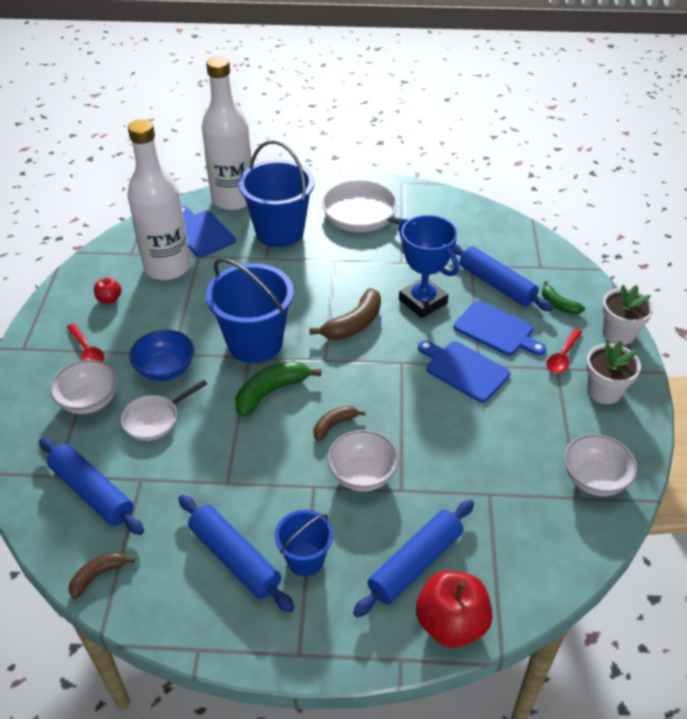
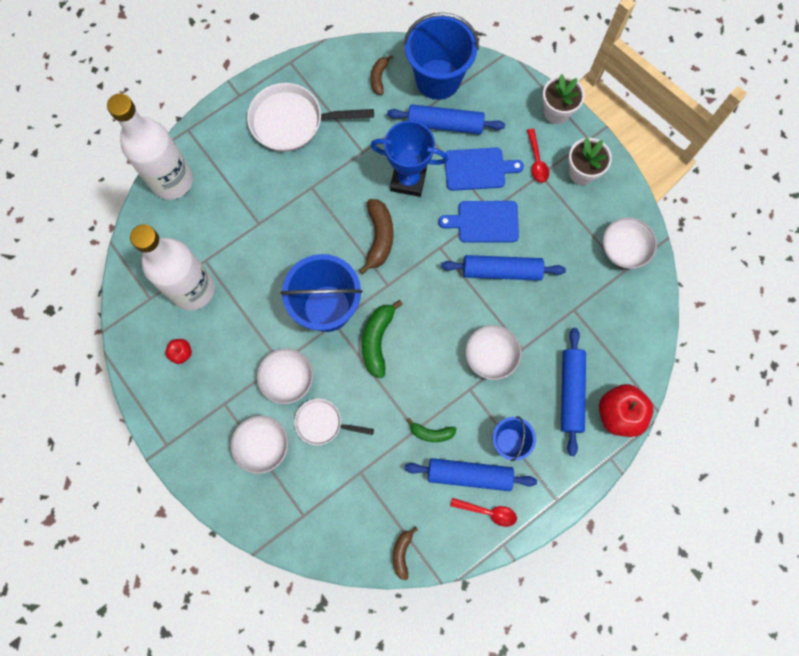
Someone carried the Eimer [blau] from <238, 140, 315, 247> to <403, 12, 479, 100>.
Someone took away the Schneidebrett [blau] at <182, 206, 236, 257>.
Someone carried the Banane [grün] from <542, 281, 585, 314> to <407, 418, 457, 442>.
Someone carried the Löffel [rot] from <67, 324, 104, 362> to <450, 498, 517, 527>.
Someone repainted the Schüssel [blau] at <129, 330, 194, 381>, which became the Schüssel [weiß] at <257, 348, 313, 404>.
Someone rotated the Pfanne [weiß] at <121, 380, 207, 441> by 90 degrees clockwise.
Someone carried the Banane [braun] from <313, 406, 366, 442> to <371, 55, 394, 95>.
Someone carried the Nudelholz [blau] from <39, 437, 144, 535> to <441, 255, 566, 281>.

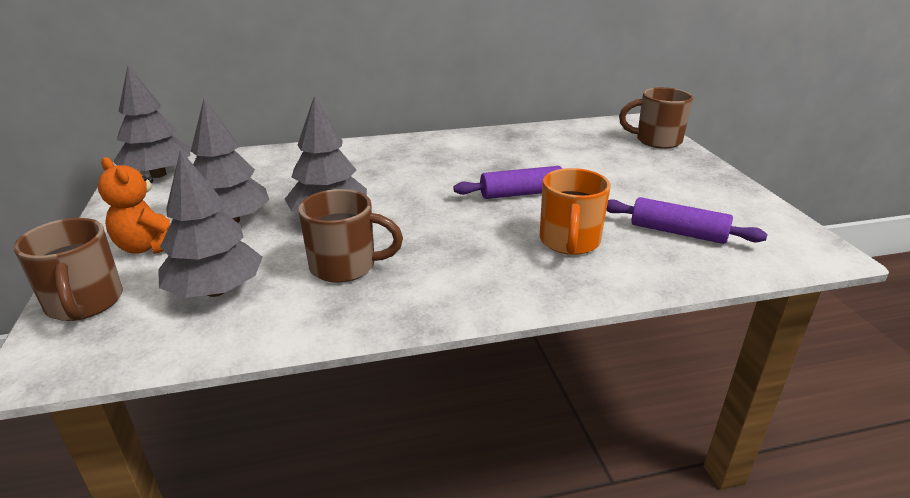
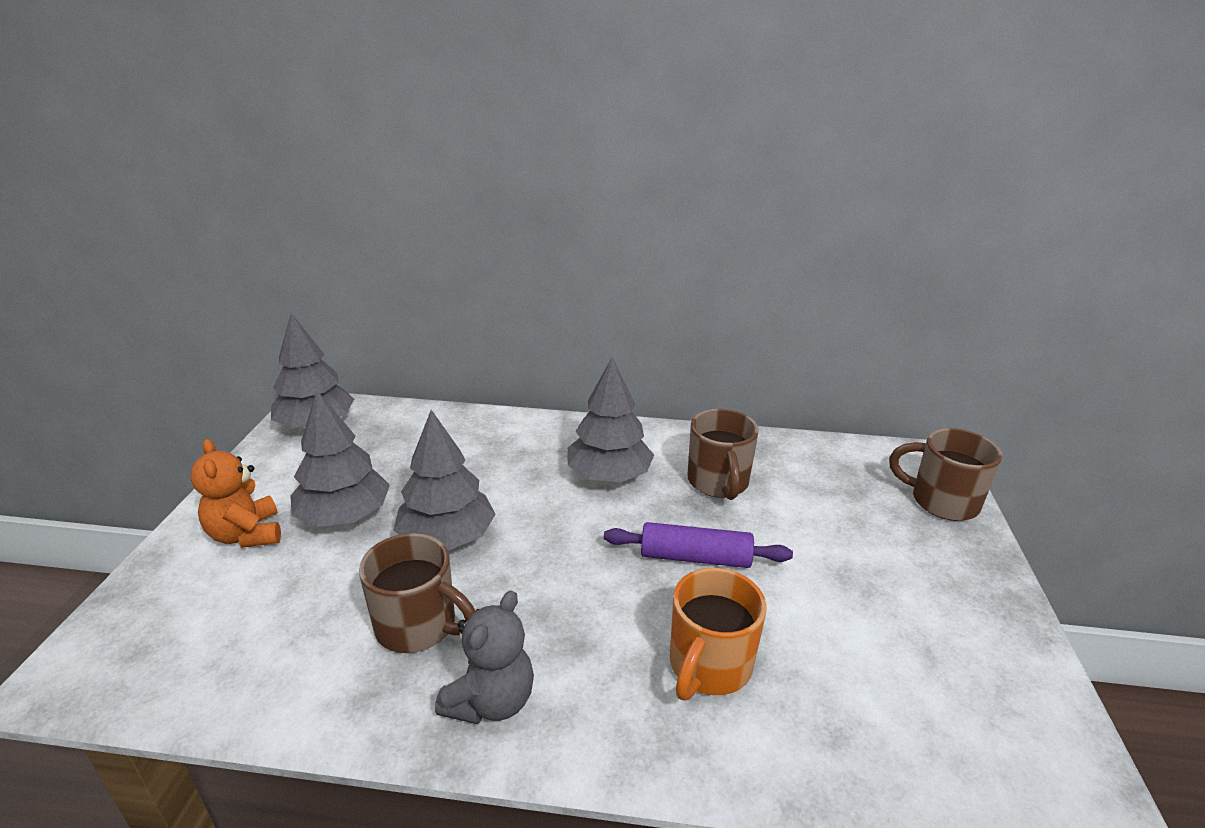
Someone carried the Baum [grau] from <158, 149, 262, 298> to <567, 357, 654, 482>.
Someone took away the Nudelholz [lila] at <606, 197, 767, 244>.
Someone carried the Tasse [braun] from <14, 218, 123, 321> to <687, 409, 759, 500>.
Someone put down the Teddybär [grau] at <435, 590, 534, 724>.

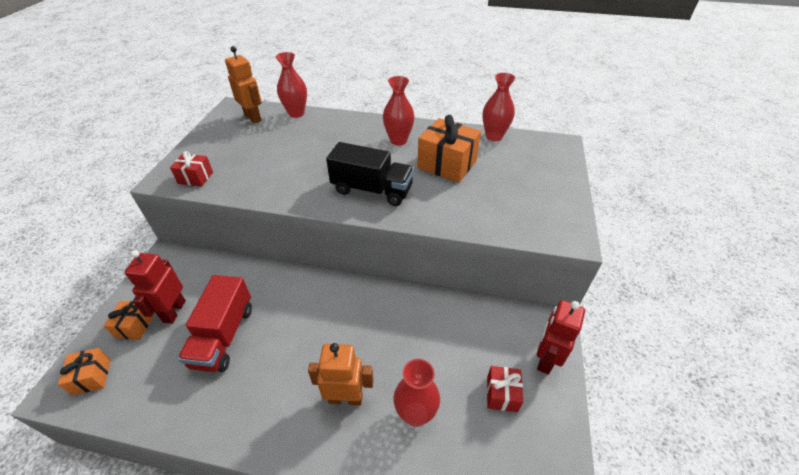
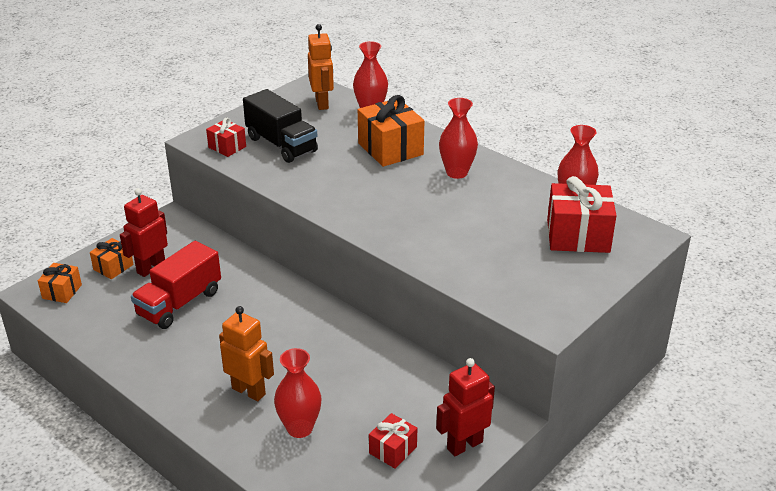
Someone carried the Geschenk [orange] from <417, 115, 481, 183> to <358, 95, 424, 167>.
Someone carried the Lastwagen [schwarz] from <326, 142, 414, 206> to <243, 89, 318, 163>.
Someone put down the Geschenk [rot] at <547, 176, 617, 253>.

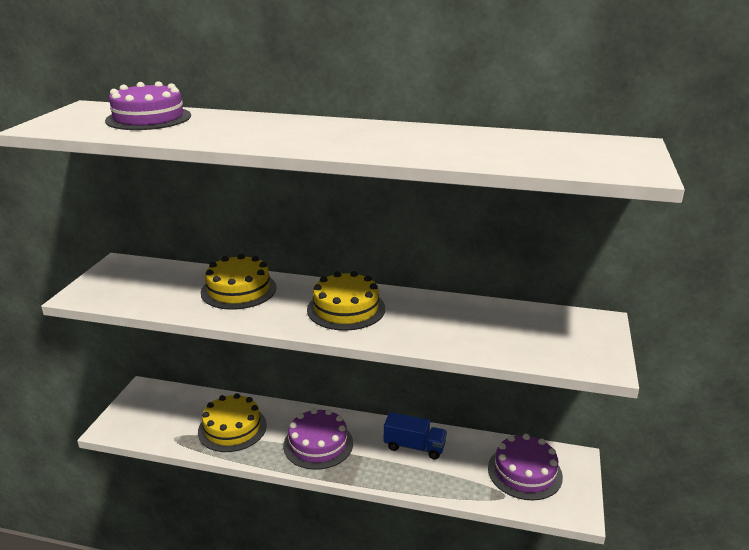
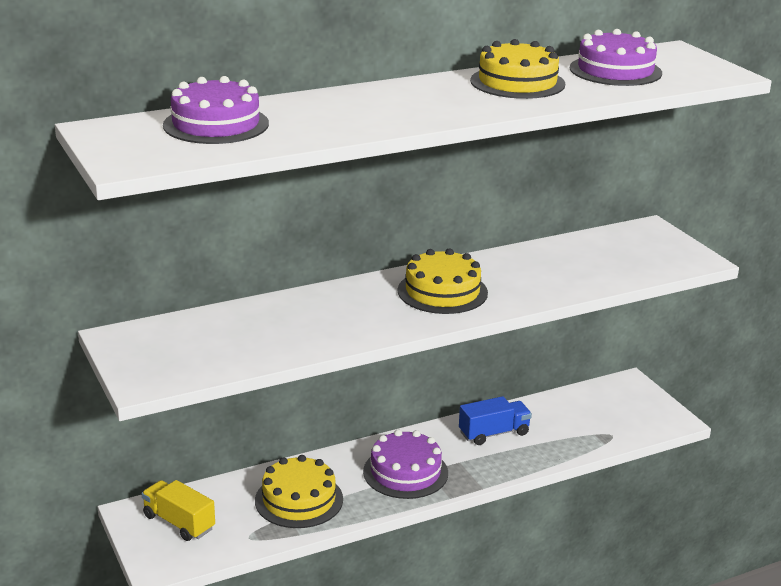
Someone carried the Kuchen [gelb] from <201, 254, 276, 310> to <470, 39, 565, 99>.
Someone carried the Kuchen [lila] from <488, 434, 563, 500> to <570, 29, 662, 86>.
Someone put down the Lastwagen [gelb] at <141, 480, 215, 541>.

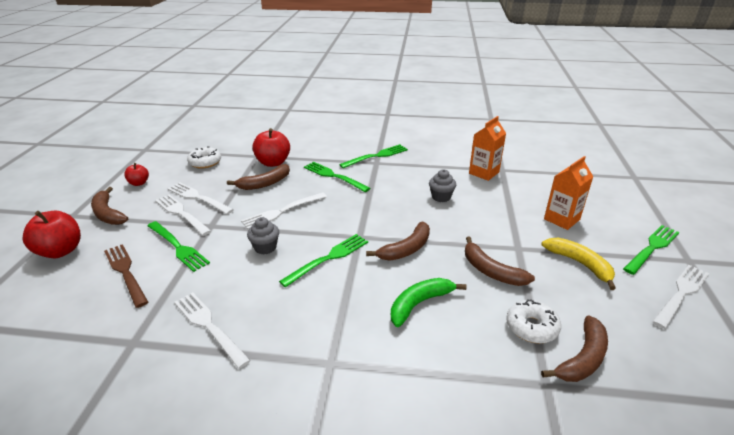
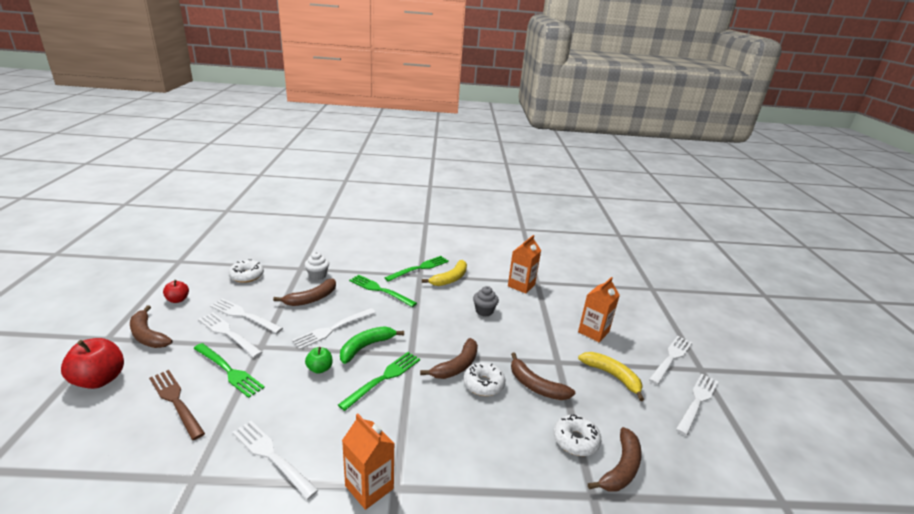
Someone swapped the Apfel [rot] at <252, 128, 290, 167> for the Muffin [weiß] at <305, 252, 329, 280>.
Someone swapped the Muffin [grau] at <247, 217, 279, 254> for the Apfel [grün] at <305, 347, 332, 374>.
Someone repainted the Gabel [grün] at <623, 225, 679, 275>, which became the Gabel [weiß] at <648, 336, 692, 385>.
Someone carried the Banane [grün] from <391, 278, 467, 327> to <340, 326, 404, 364>.
Someone put down the Banane [gelb] at <422, 260, 467, 286>.
Someone put down the Donut [weiß] at <463, 362, 505, 396>.
Someone put down the Getränkekarton [orange] at <342, 414, 395, 510>.

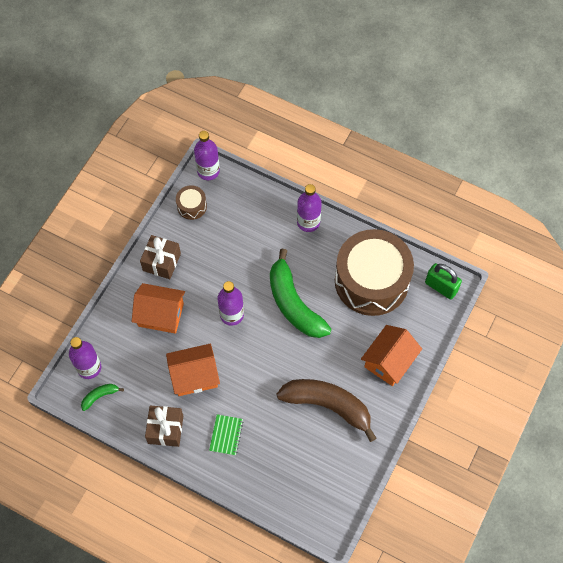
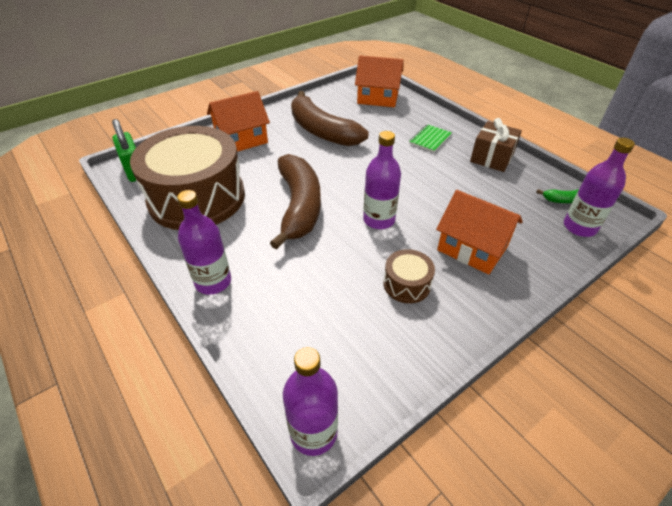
Someone carried the Trommel [braun] from <176, 185, 207, 220> to <383, 249, 435, 303>.
Someone took away the Geschenk [braun] at <140, 235, 181, 279>.
Someone repainted the Banane [grün] at <270, 249, 331, 338>, which became the Banane [braun] at <270, 154, 321, 250>.
Someone carried the Haus [orange] from <166, 344, 220, 396> to <355, 56, 404, 107>.

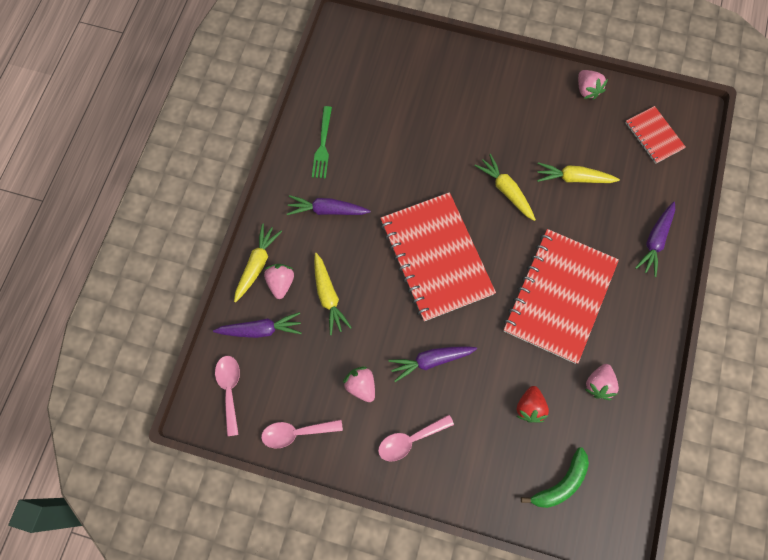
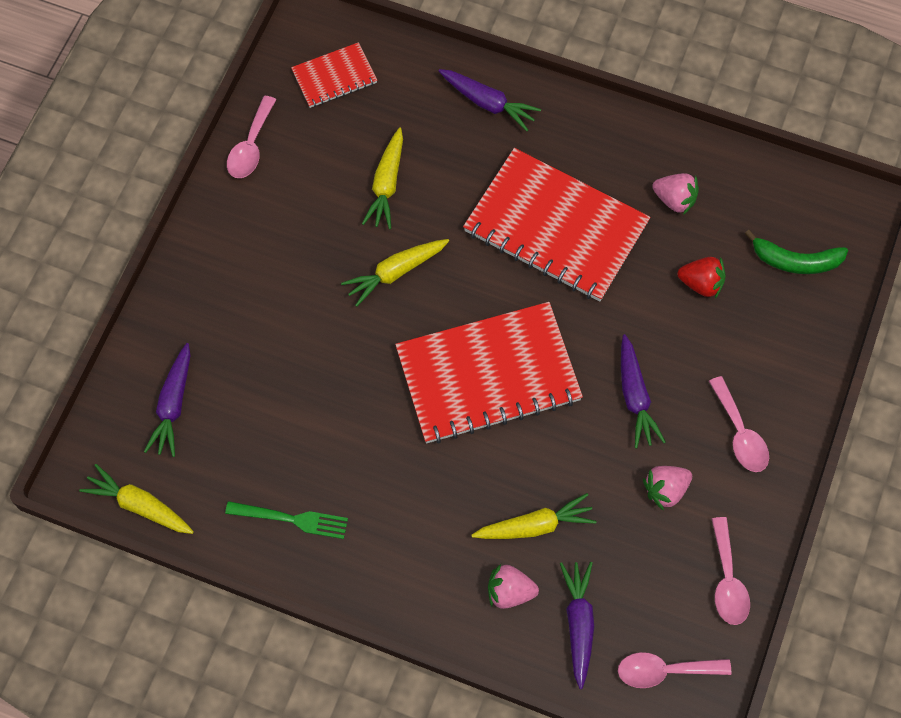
Someone swapped the Erdbeere [rosa] at <578, 70, 608, 100> for the Löffel [rosa] at <227, 96, 276, 178>.
Someone carried the Karotte [lila] from <287, 195, 371, 215> to <144, 343, 190, 457>.
Someone carried the Karotte [gelb] from <234, 224, 282, 302> to <79, 464, 194, 534>.
Someone rotated the Banane [grün] at <521, 448, 589, 508> by 135 degrees clockwise.

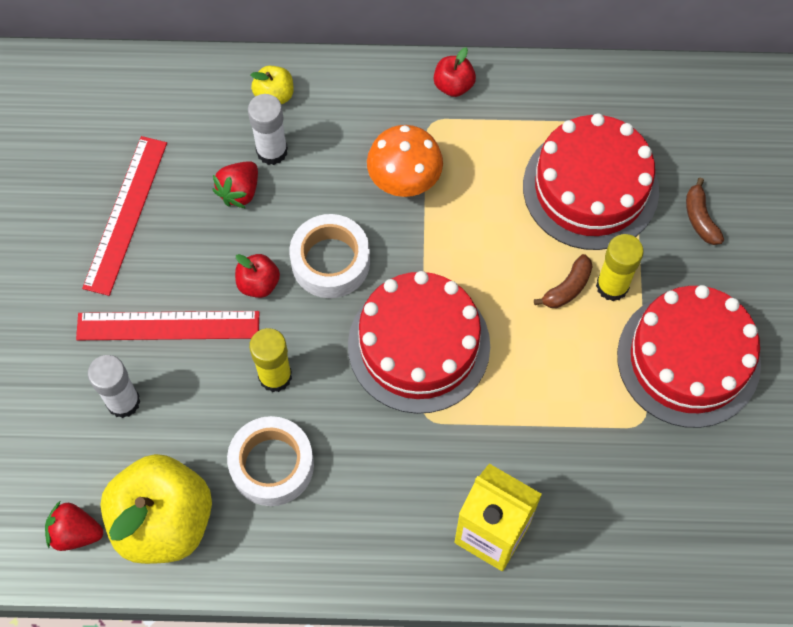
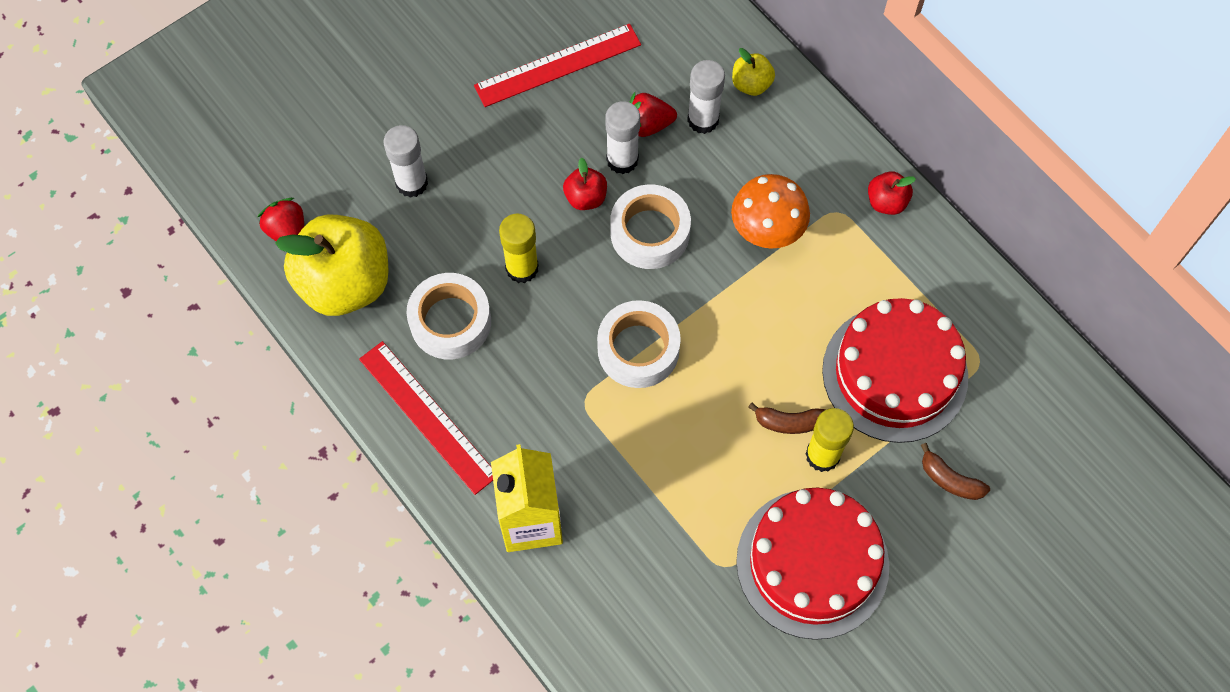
Someone rotated the Banane [braun] at <686, 177, 724, 245> by 90 degrees counterclockwise.
Someone swapped the Kuchen [rot] at <348, 271, 490, 414> for the Klebeband [weiß] at <597, 300, 681, 388>.
Someone carried the Lineal [rot] from <76, 311, 259, 340> to <359, 341, 493, 495>.
Someone put down the Klebestift [weiß] at <606, 101, 640, 174>.

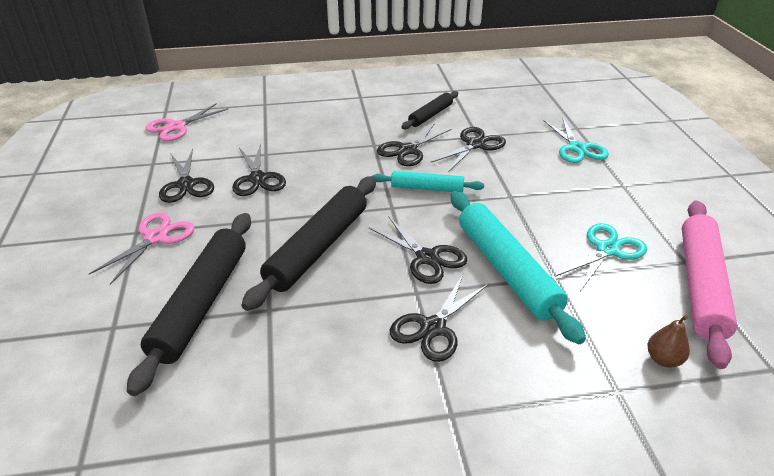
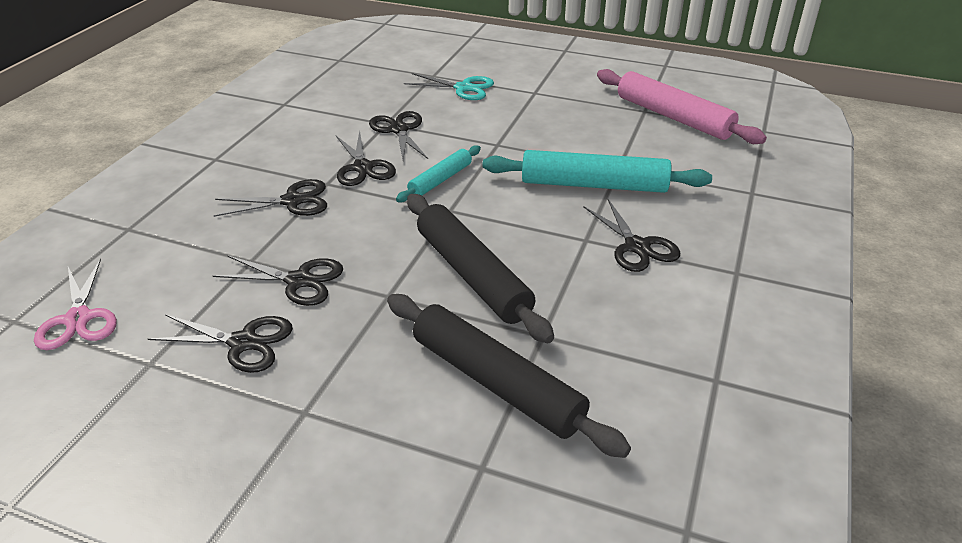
Someone took away the Nudelholz [schwarz] at <401, 91, 458, 129>.
Someone took away the Schere [rosa] at <89, 212, 195, 285>.
Someone carried the Schere [schwarz] from <369, 216, 467, 284> to <214, 179, 327, 217>.
Someone took away the Schere [türkis] at <555, 223, 647, 291>.
Someone took away the Birne [braun] at <647, 315, 690, 367>.

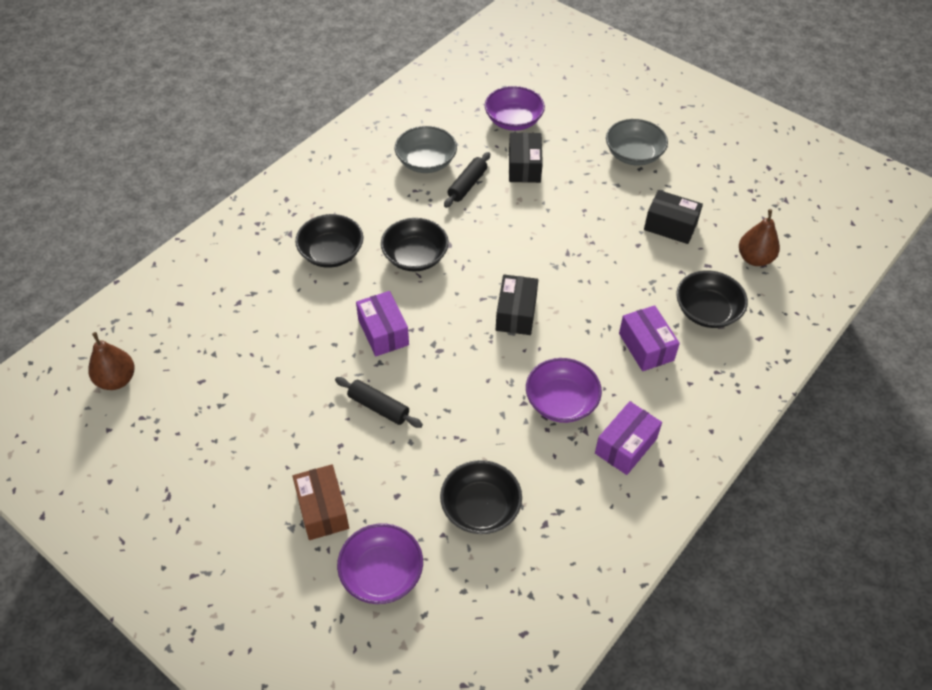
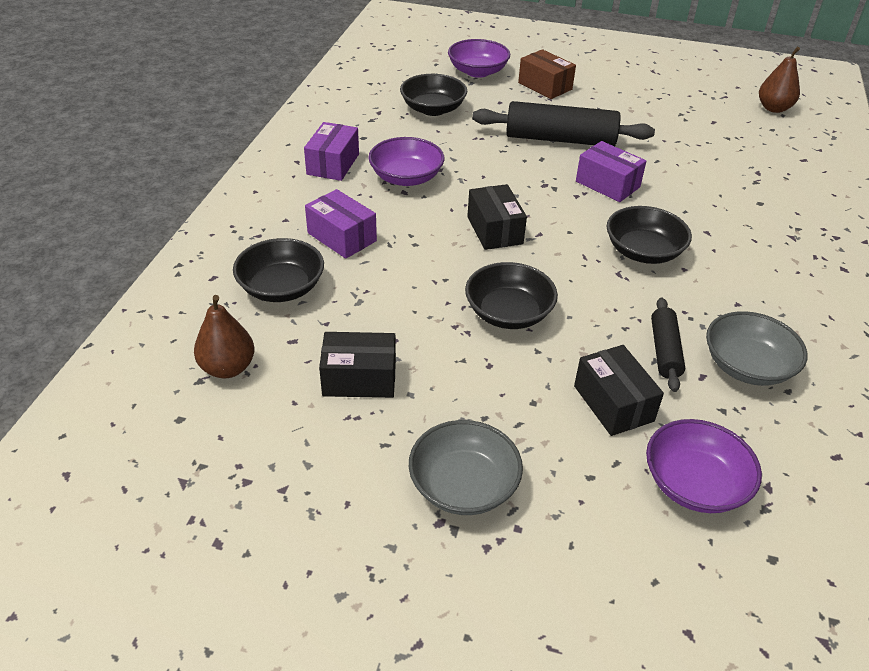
Someone carried the Schüssel [schwarz] from <295, 214, 363, 268> to <465, 262, 558, 329>.
Someone scaled the Nudelholz [schwarz] at <335, 377, 423, 428> by 1.86.

